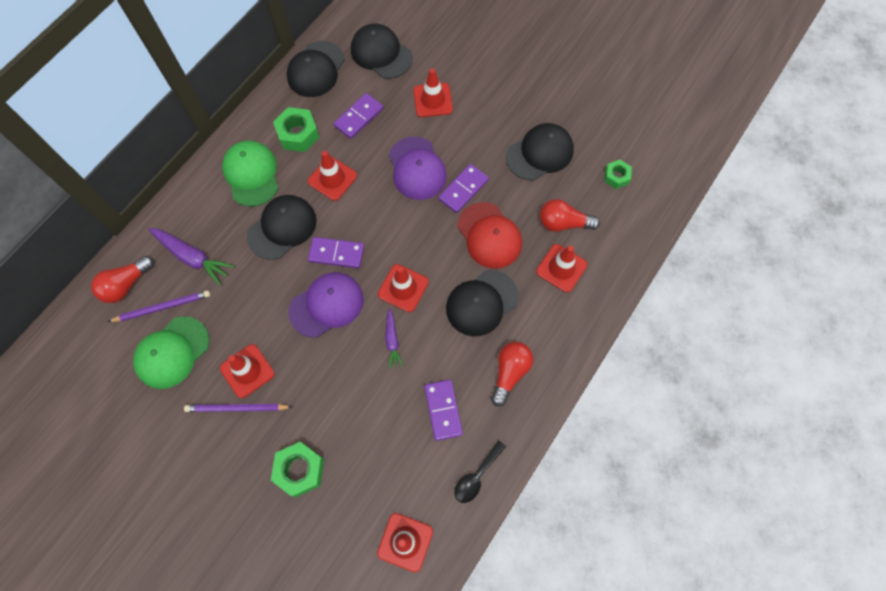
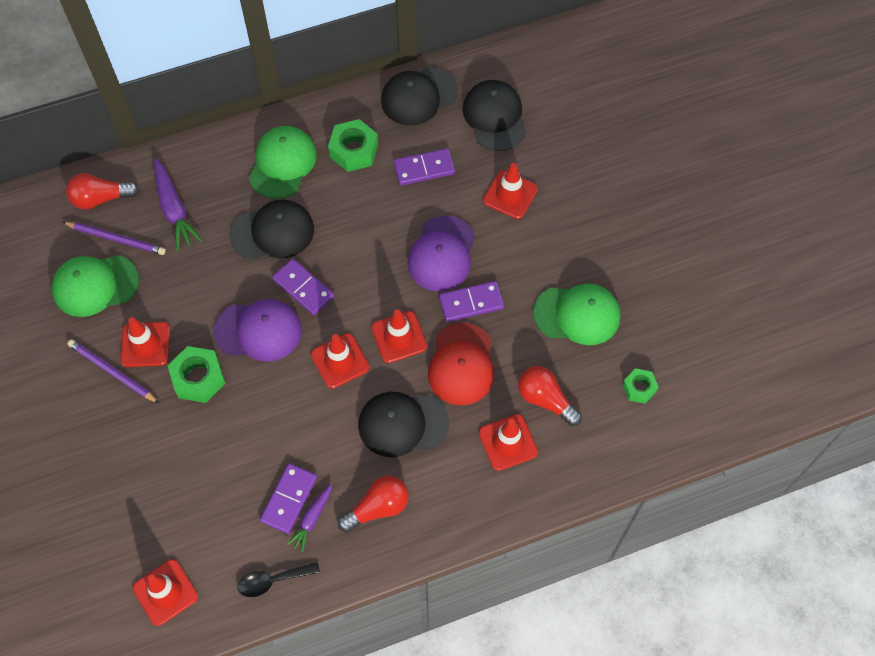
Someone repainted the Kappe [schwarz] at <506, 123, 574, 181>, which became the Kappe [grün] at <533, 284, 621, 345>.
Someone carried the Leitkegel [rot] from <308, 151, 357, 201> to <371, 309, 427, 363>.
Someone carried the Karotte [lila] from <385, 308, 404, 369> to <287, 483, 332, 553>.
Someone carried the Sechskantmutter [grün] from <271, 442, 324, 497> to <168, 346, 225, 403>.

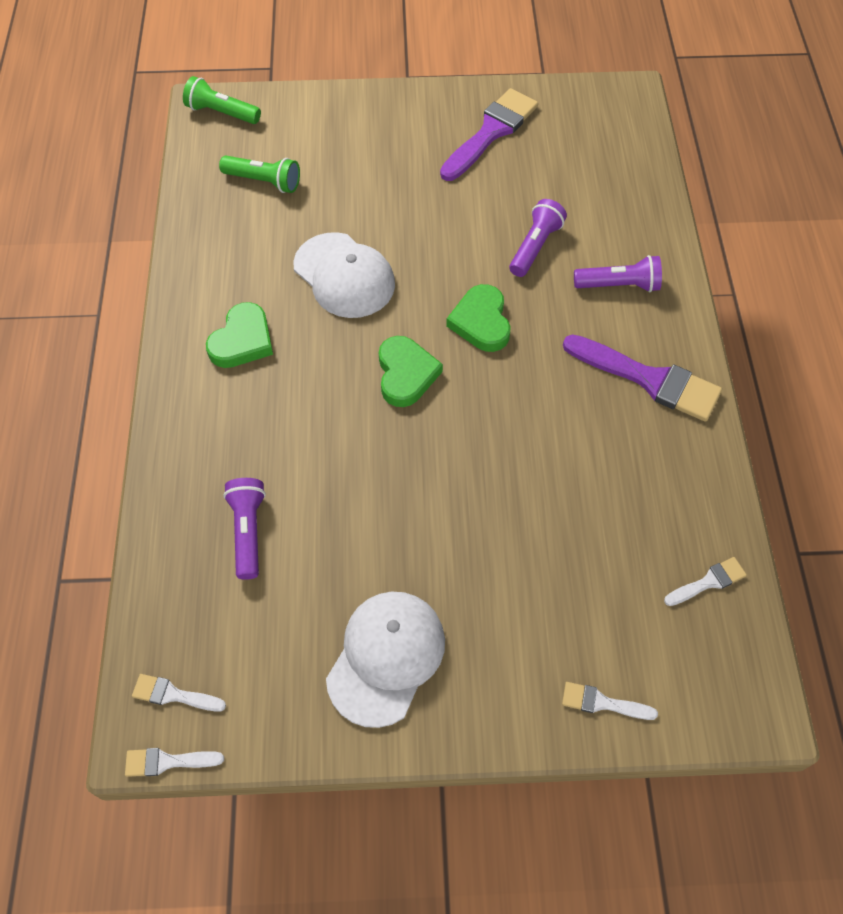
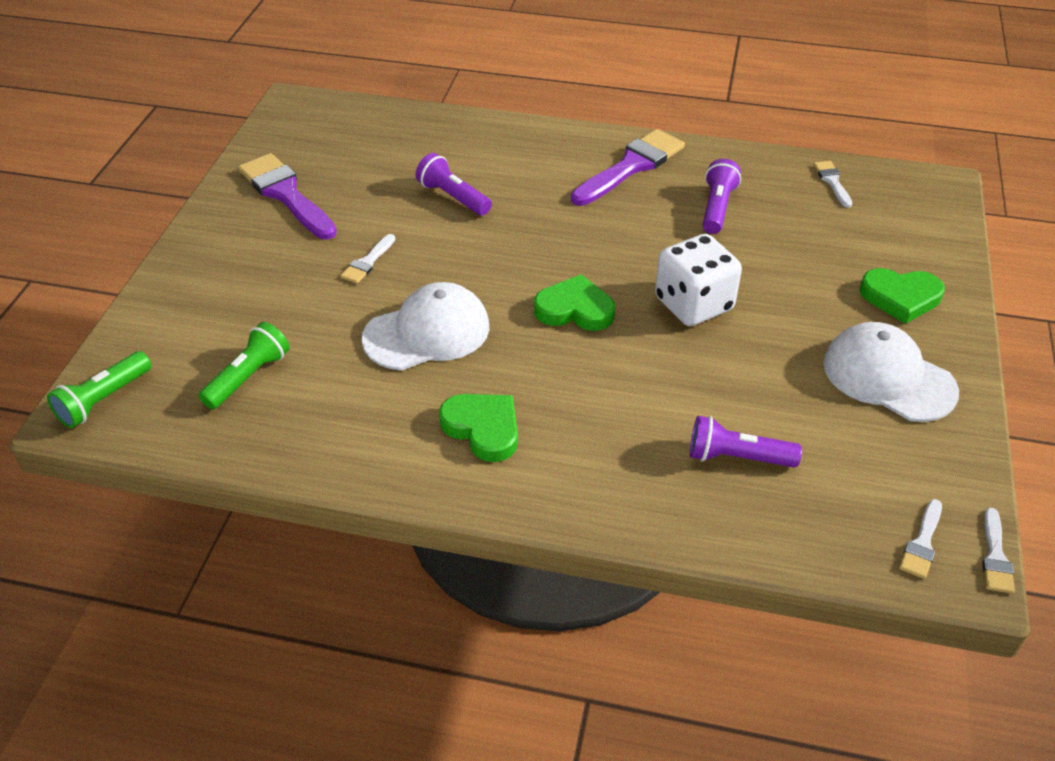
Someone carried the Taschenlampe [lila] from <574, 255, 662, 292> to <703, 159, 741, 234>.
Someone carried the Herz [grün] from <446, 284, 511, 352> to <860, 268, 945, 324>.
Someone carried the Pinsel [weiß] from <562, 682, 658, 720> to <340, 234, 395, 284>.
Someone put down the Spielwürfel [weiß] at <655, 234, 742, 326>.

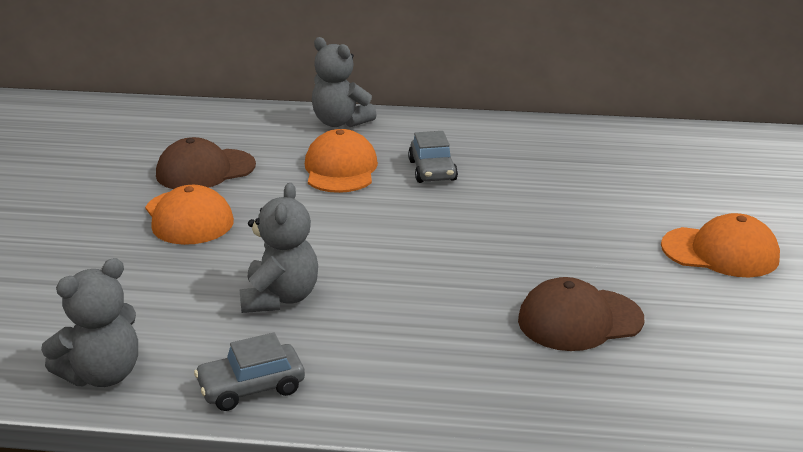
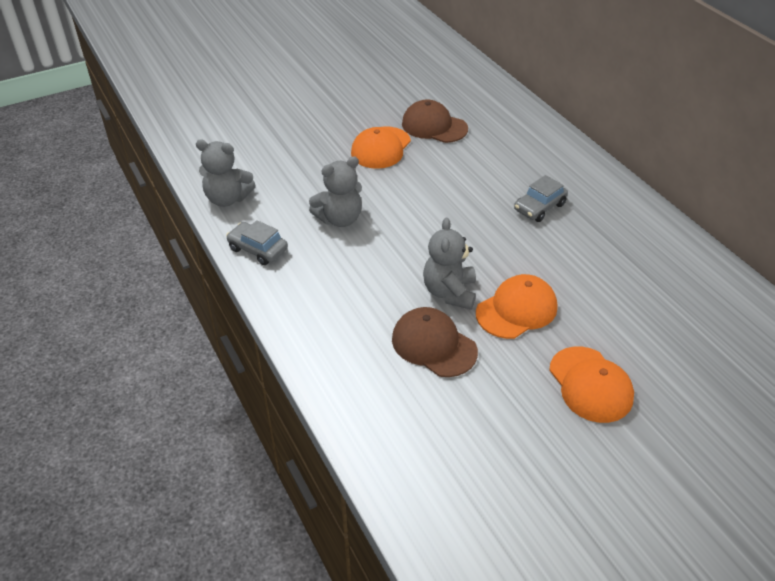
Someone carried the Teddybär [grau] from <312, 37, 377, 127> to <423, 218, 476, 310>.
Someone carried the Kappe [orange] from <305, 129, 378, 193> to <476, 274, 557, 339>.

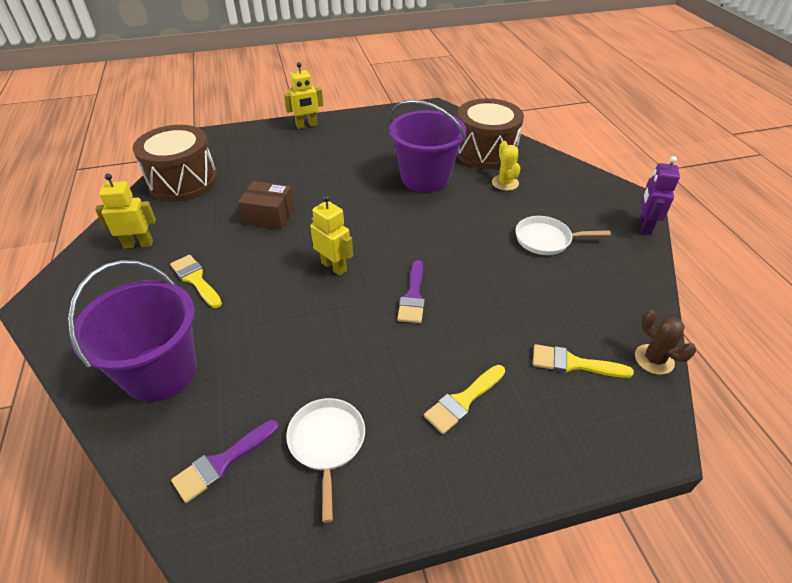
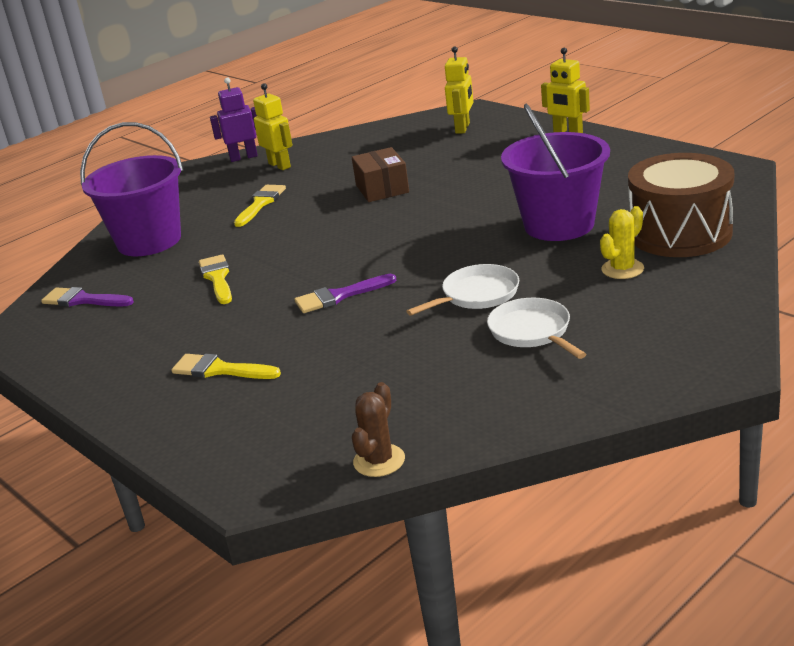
Someone took away the Trommel [braun] at <133, 125, 217, 201>.
Someone carried the Roboter [lila] from <640, 156, 680, 235> to <210, 77, 258, 162>.
Someone carried the Roboter [gelb] from <310, 195, 353, 276> to <445, 46, 473, 134>.
Someone carried the Pinsel [gelb] from <533, 344, 634, 378> to <199, 254, 232, 304>.
Someone carried the Pfanne [weiß] from <286, 398, 365, 522> to <406, 264, 519, 316>.

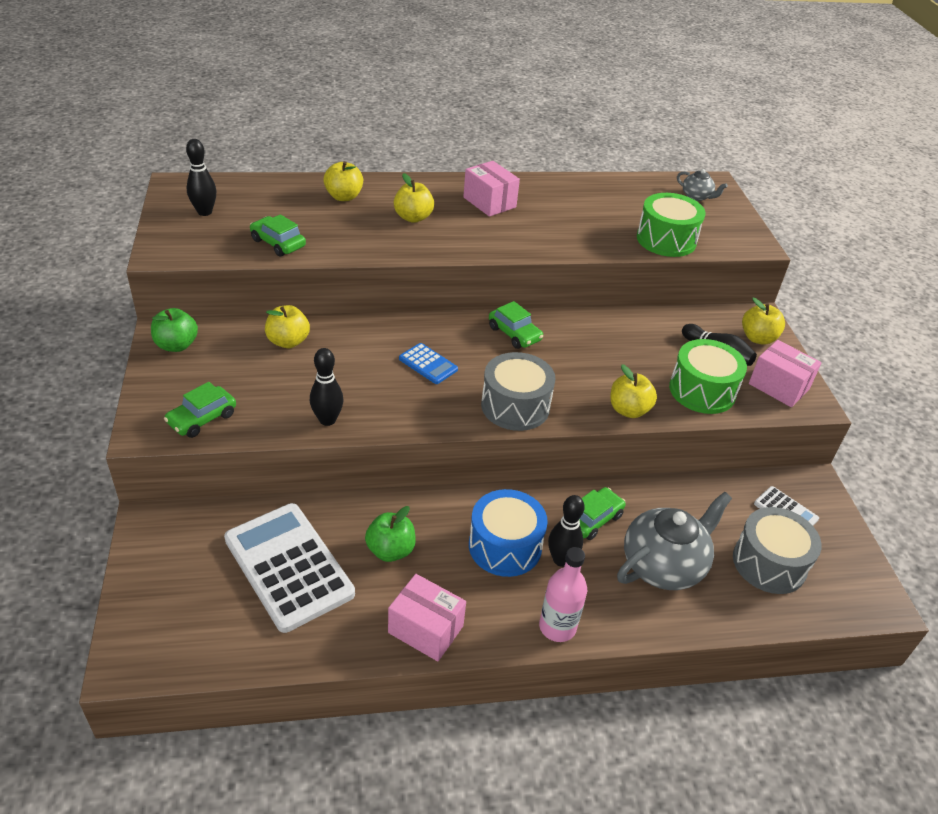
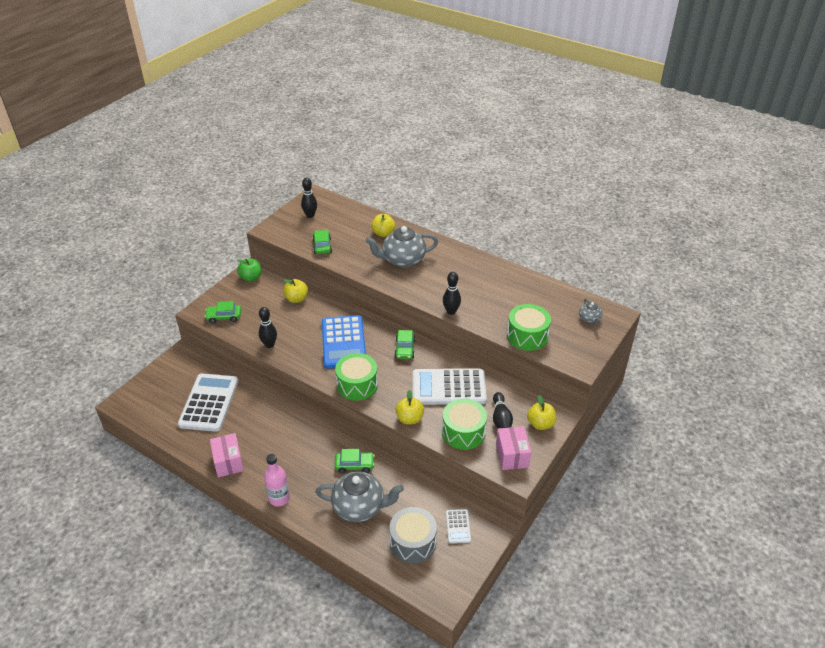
Someone took away the Schachtel [rosa] at <463, 161, 520, 217>.
Someone swapped the Apfel [gelb] at <394, 173, 434, 223> for the Teekanne [grau] at <365, 226, 438, 268>.
Someone scaled the Taschenrechner [blau] at <399, 343, 458, 384> by 2.15.
Someone repainted the Trommel [grau] at <481, 352, 556, 431>, which became the Trommel [grün] at <335, 353, 378, 401>.
Someone took away the Trommel [blau] at <469, 489, 548, 577>.
Someone carried the Bowlingkegel [schwarz] from <548, 495, 585, 567> to <443, 272, 461, 315>.
Someone took away the Apfel [grün] at <365, 506, 416, 562>.
Someone put down the Taschenrechner [weiß] at <413, 369, 487, 405>.

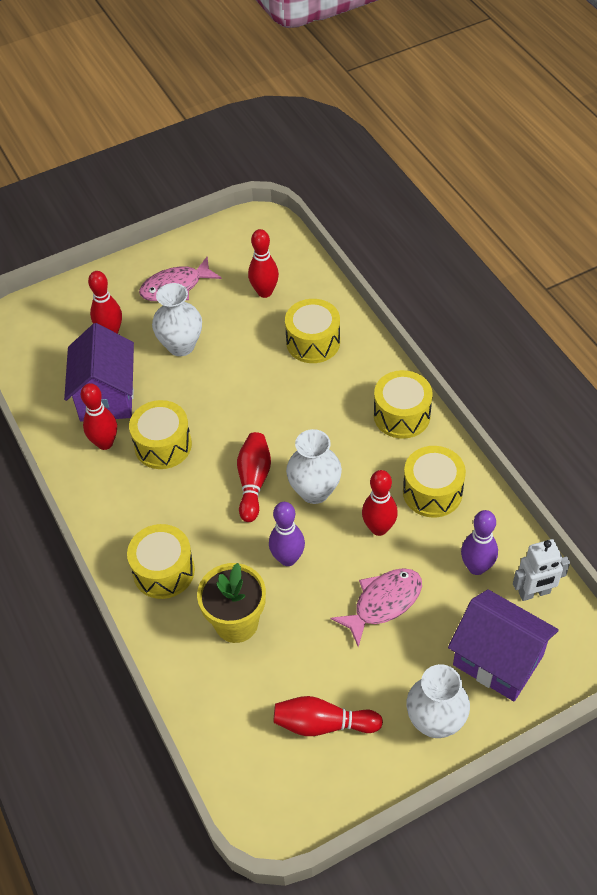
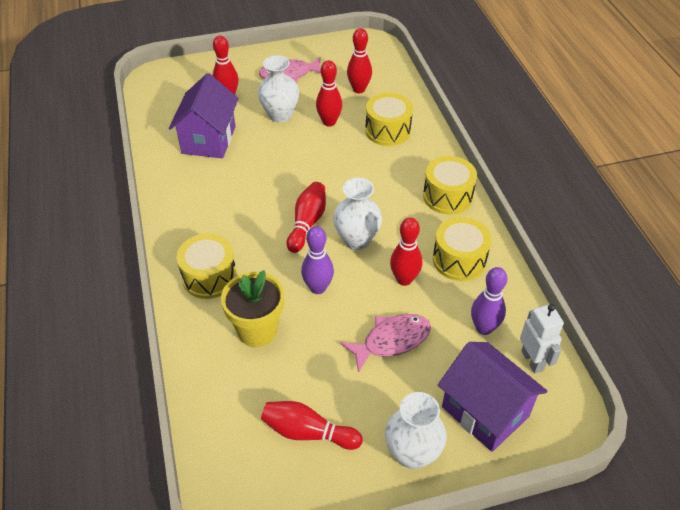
Someone carried the Bowlingkegel [rot] from <81, 383, 117, 450> to <316, 60, 342, 127>.
Someone took away the Trommel [gelb] at <129, 400, 192, 469>.
Someone rotated the Roboter [weiß] at <513, 539, 570, 601> by 105 degrees counterclockwise.

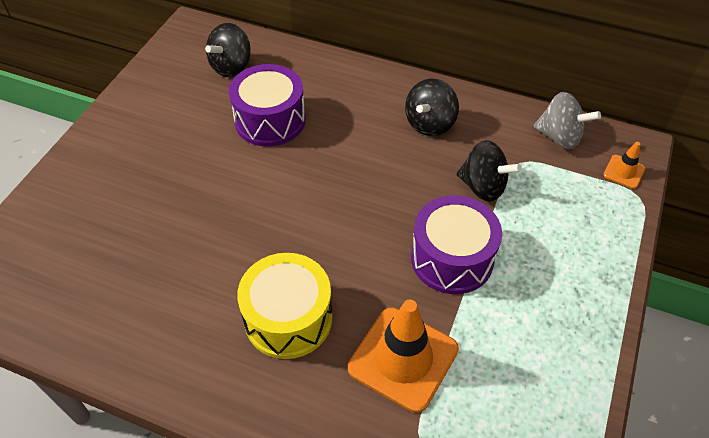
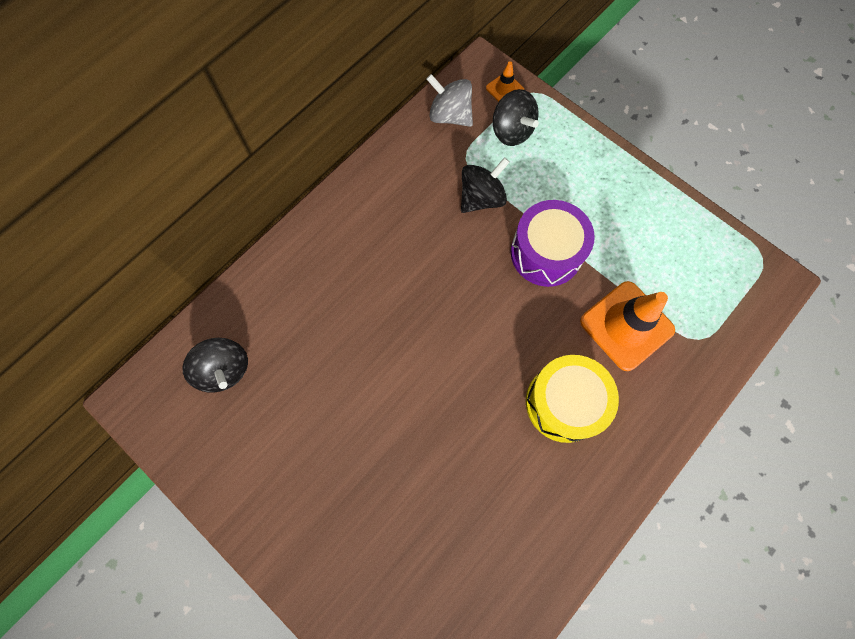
Someone took away the Trommel [lila] at <229, 64, 306, 147>.
Someone carried the Kreisel [schwarz] from <405, 79, 459, 136> to <493, 89, 539, 146>.
Someone rotated the Kreisel [grau] at <533, 92, 601, 149> by 105 degrees counterclockwise.

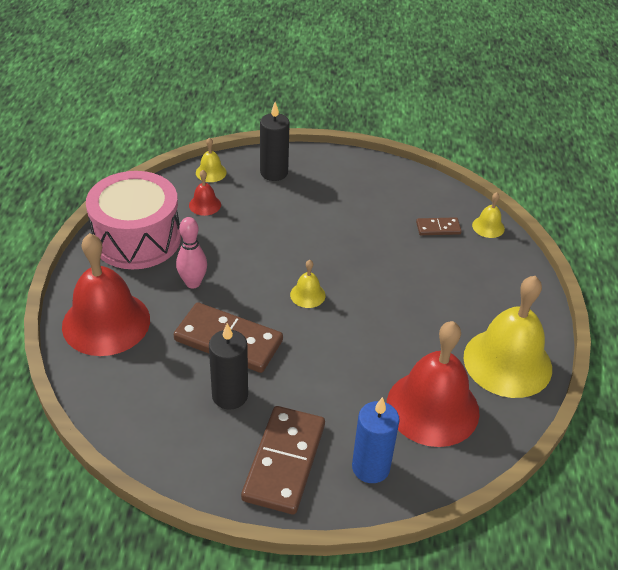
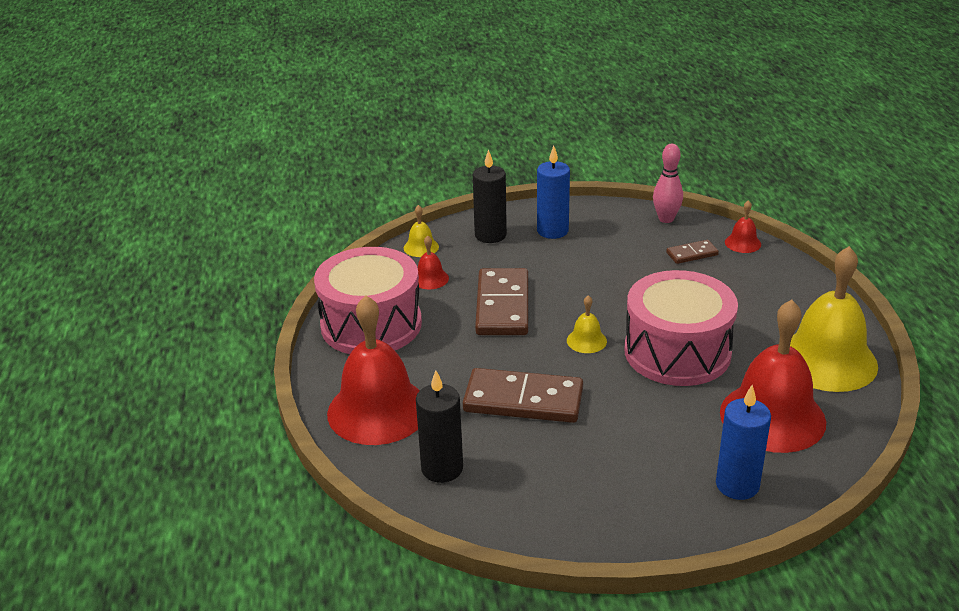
Someone repainted the Glocke [gelb] at <472, 192, 505, 238>, which became the Glocke [rot] at <725, 200, 761, 253>.
Someone carried the Bowlingkegel [rosa] from <176, 217, 207, 289> to <653, 144, 683, 223>.
Someone carried the Kerze [schwarz] from <209, 323, 248, 410> to <416, 370, 463, 483>.
Someone carried the Dominostein [braun] from <241, 406, 325, 515> to <475, 268, 528, 335>.
Someone put down the Kerze [blau] at <537, 146, 570, 239>.
Someone put down the Trommel [rosa] at <625, 270, 738, 386>.

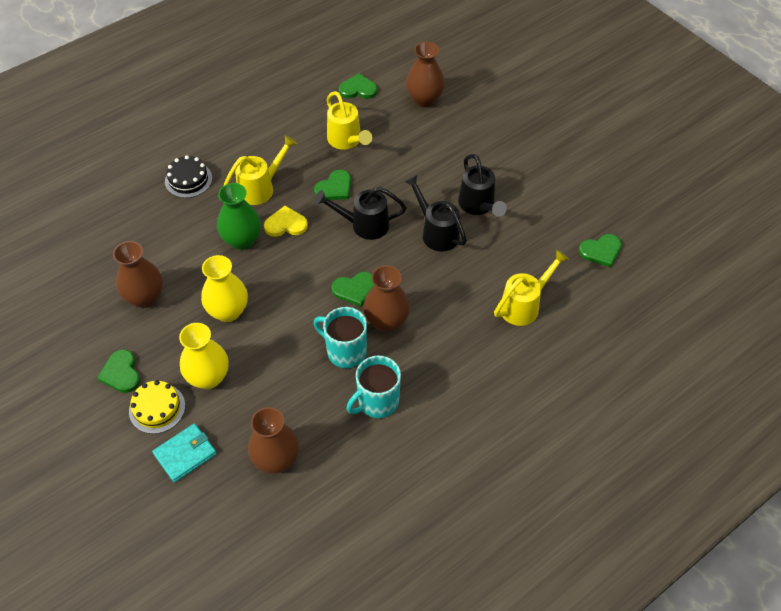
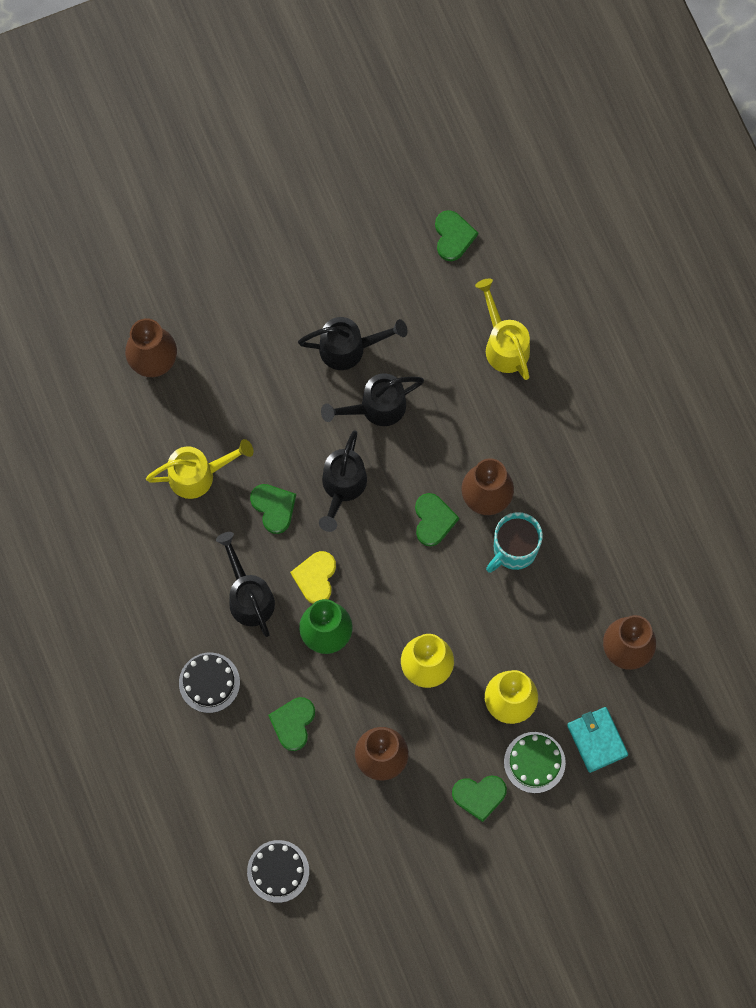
Someone carried the Herz [grün] from <339, 73, 378, 99> to <268, 697, 315, 751>.
Someone repainted the Gießkanne [gelb] at <224, 135, 297, 205>, which became the Gießkanne [schwarz] at <216, 532, 275, 637>.
Someone took away the Tasse [türkis] at <347, 355, 401, 418>.
Someone repainted the Kuchen [gelb] at <129, 380, 185, 434>, which became the Kuchen [grün] at <504, 732, 566, 793>.
Someone put down the Kuchen [schwarz] at <247, 840, 309, 903>.

